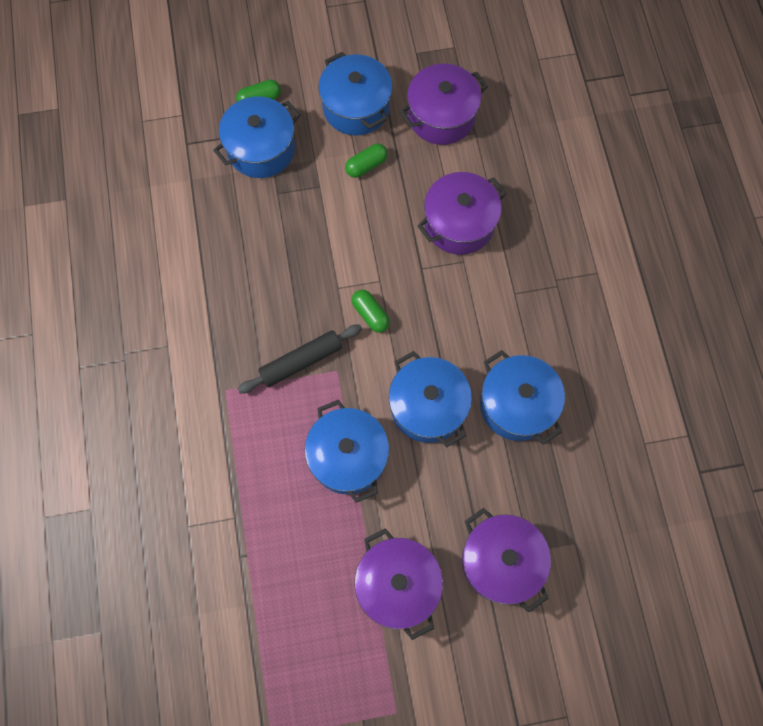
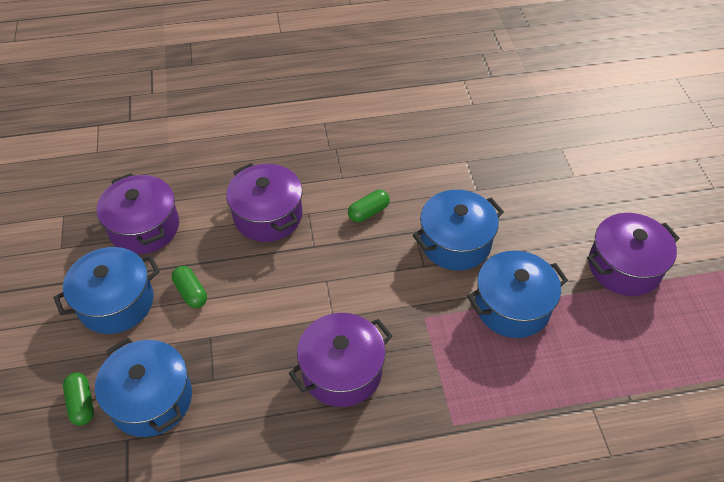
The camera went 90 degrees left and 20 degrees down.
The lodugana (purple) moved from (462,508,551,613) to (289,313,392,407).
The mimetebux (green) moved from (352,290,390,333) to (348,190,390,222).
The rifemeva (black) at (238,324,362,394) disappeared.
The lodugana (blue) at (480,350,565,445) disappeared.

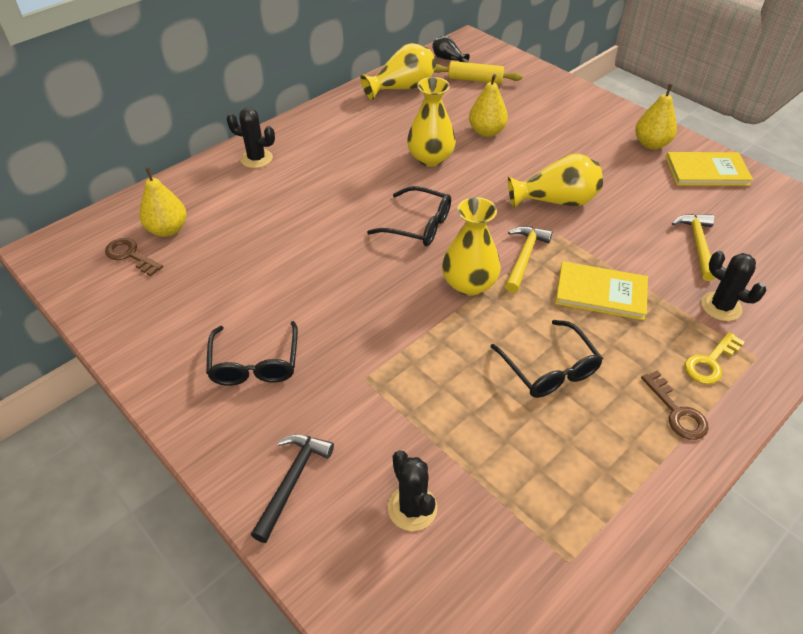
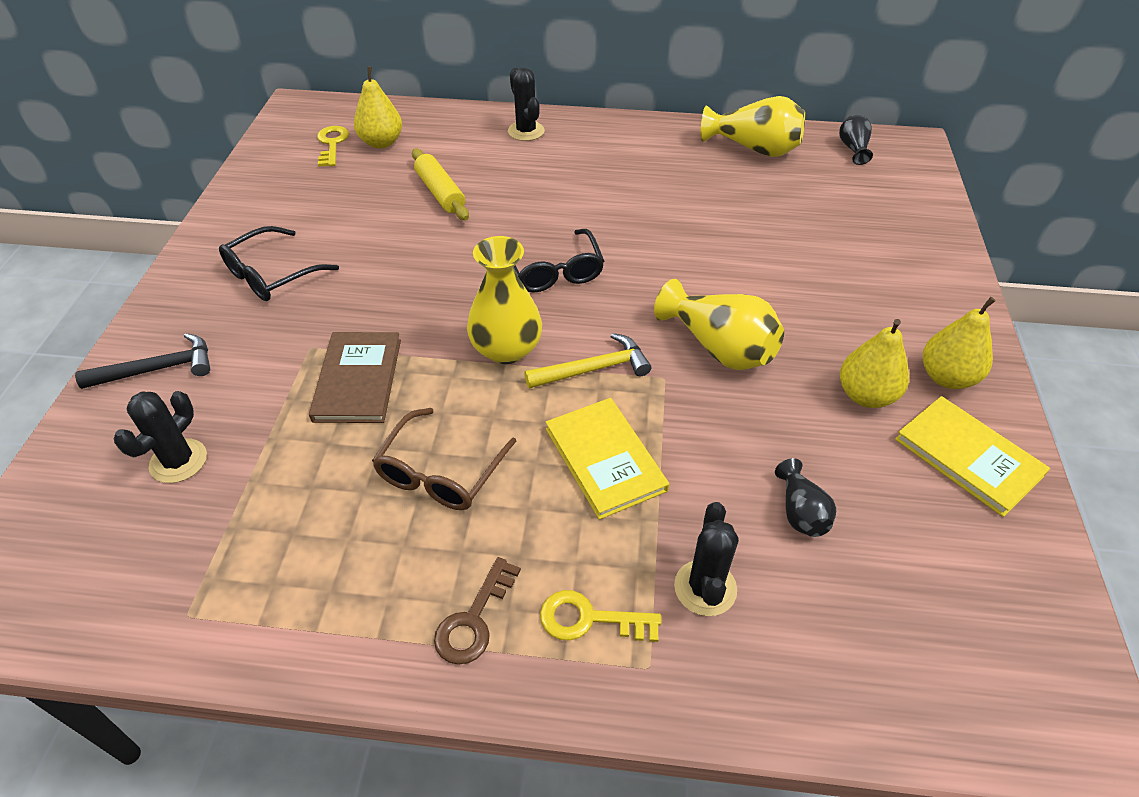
The camera went 50 degrees right and 0 degrees up.
The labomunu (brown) at (309,332,401,423) appeared.
The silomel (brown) at (105,238,163,276) became the silomel (yellow) at (317,126,349,167).
The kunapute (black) at (490,320,603,398) became the kunapute (brown) at (372,408,517,510).
The rifemeva (yellow) moved from (434,61,523,84) to (412,149,469,221).
The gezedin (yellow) at (672,214,716,281) was replaced by the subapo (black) at (775,458,836,537).
The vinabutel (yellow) moved from (469,74,508,137) to (840,319,909,408).
The subapo (yellow) at (407,77,456,167) disappeared.

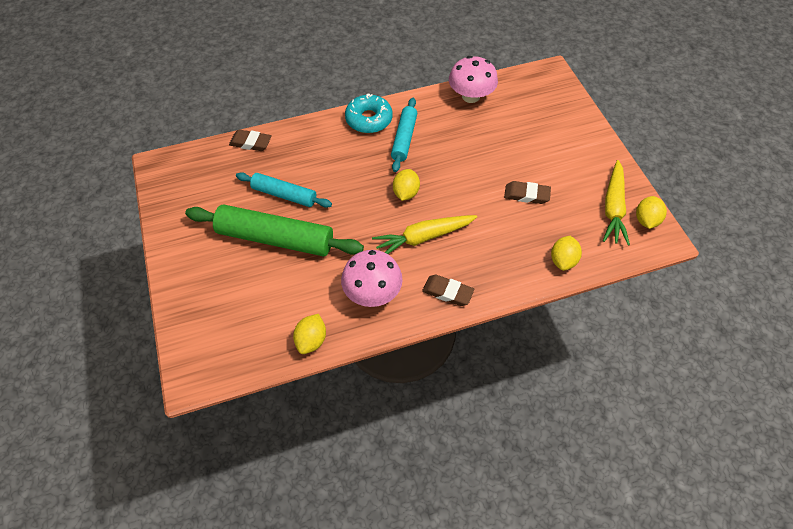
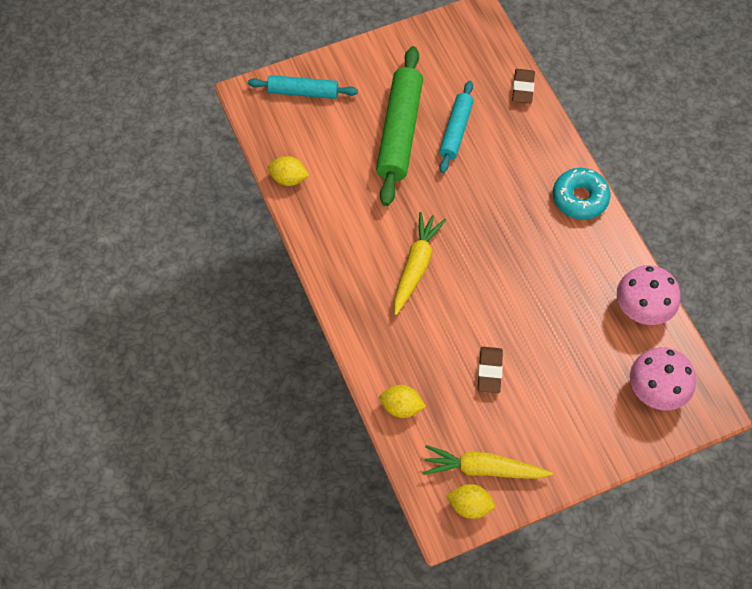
The camera went 85 degrees right and 5 degrees up.
The rifemeva (turquoise) moved from (391,98,417,172) to (248,75,358,99).
The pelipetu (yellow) at (372,215,477,254) turned 45 degrees clockwise.
The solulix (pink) moved from (341,250,403,307) to (630,347,696,410).
The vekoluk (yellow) at (393,169,420,201) disappeared.
The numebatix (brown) at (422,275,474,306) disappeared.

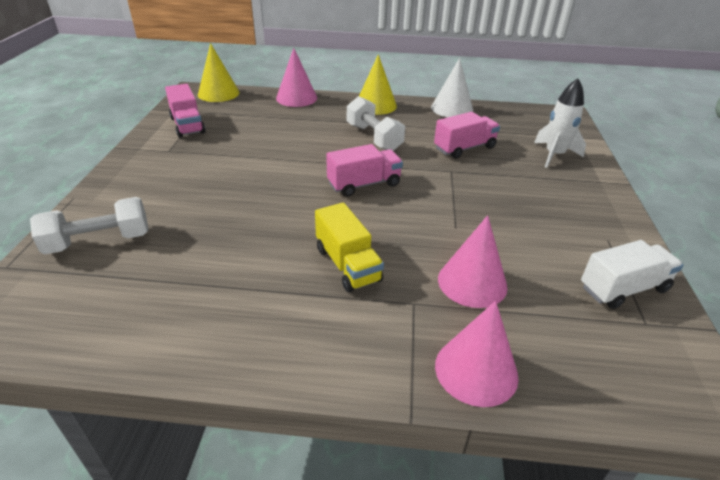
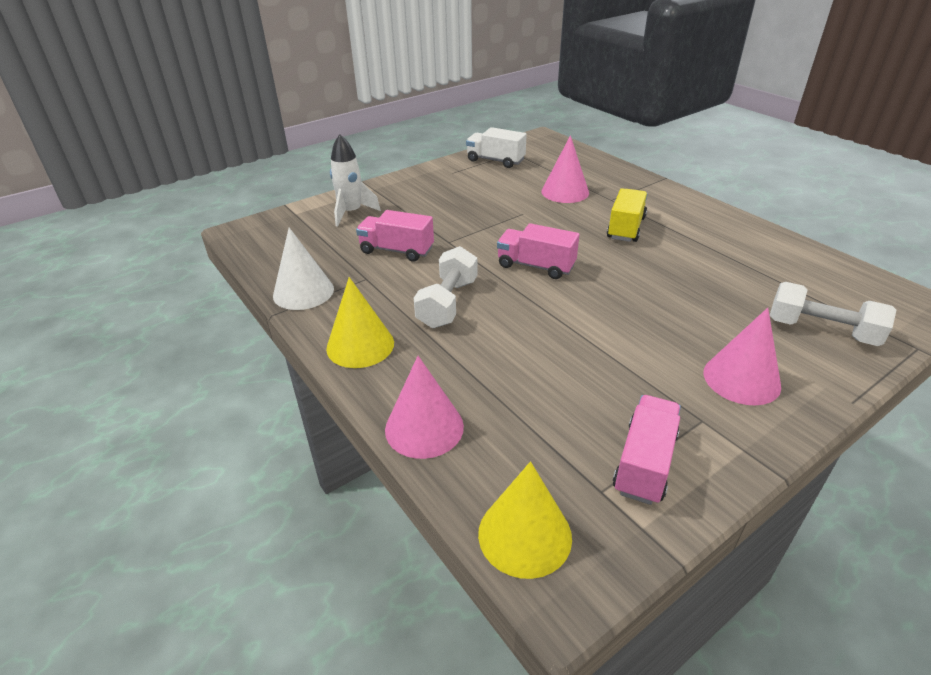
The camera went 130 degrees left and 0 degrees up.
The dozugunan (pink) moved from (435,301,519,407) to (703,308,781,405).

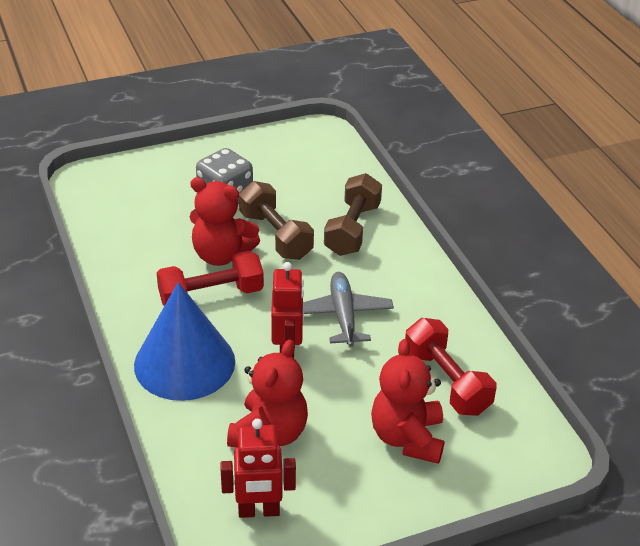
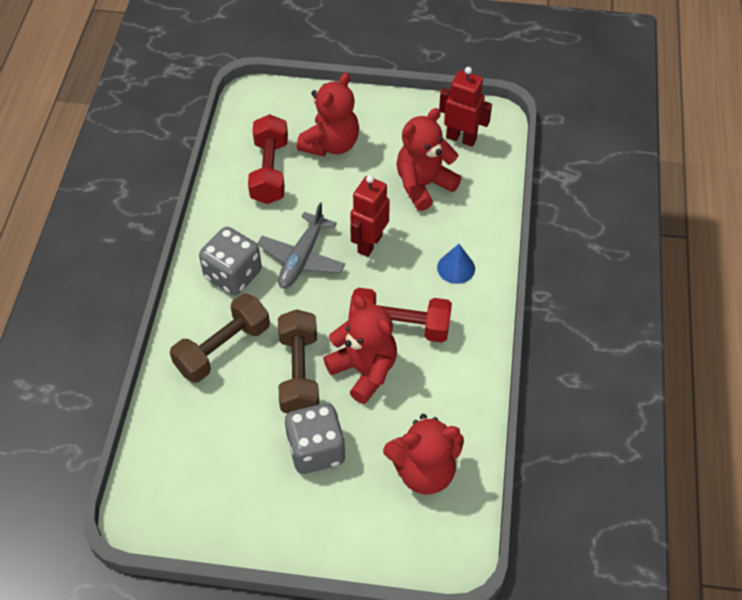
The camera went 150 degrees left and 15 degrees up.
The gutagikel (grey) at (199,227,262,295) appeared.
The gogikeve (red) at (383,414,464,494) appeared.
The dozugunan (blue) at (134,282,235,401) changed to 0.43 times the size.

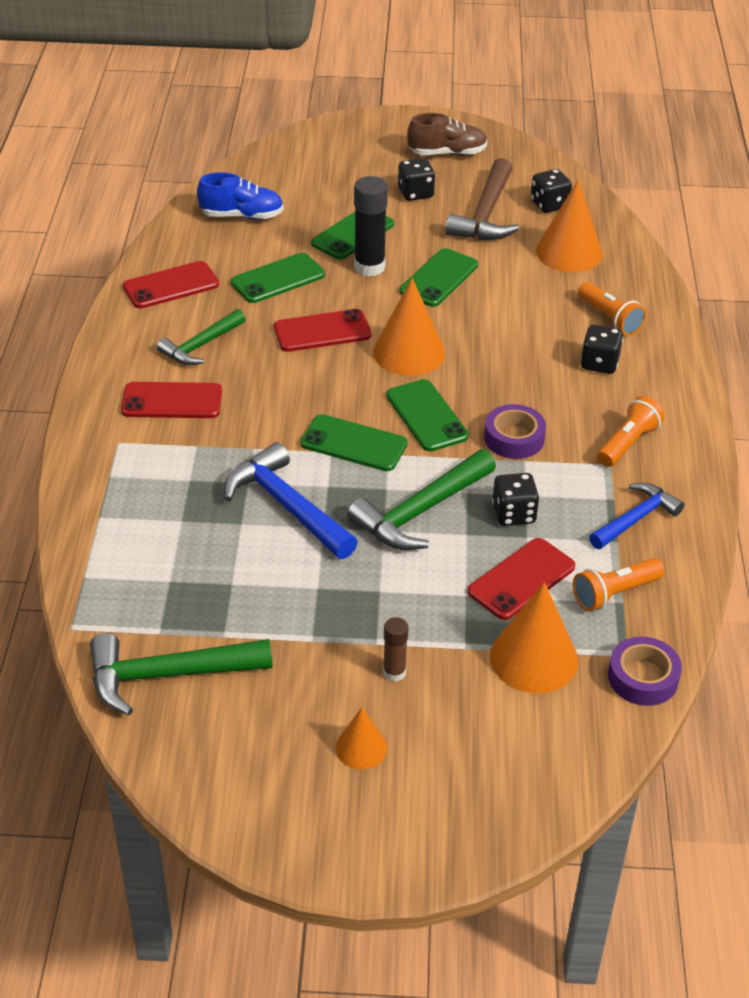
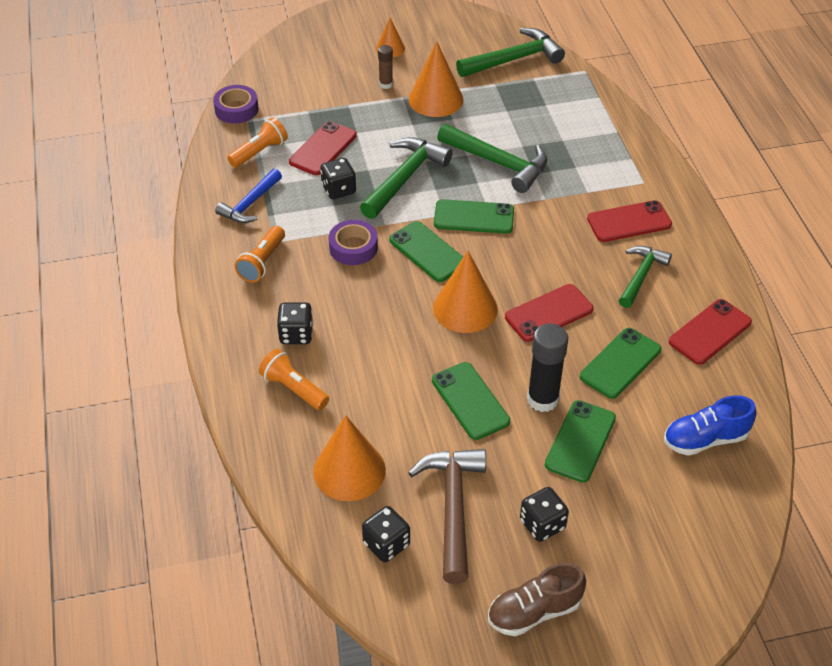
The camera went 165 degrees right and 5 degrees up.
The dozugunan (orange) moved from (490,582,578,693) to (409,42,463,117).
The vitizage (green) at (400,248,478,307) turned 45 degrees counterclockwise.
The gezedin (blue) at (224,442,358,559) became the gezedin (green) at (437,124,547,193).

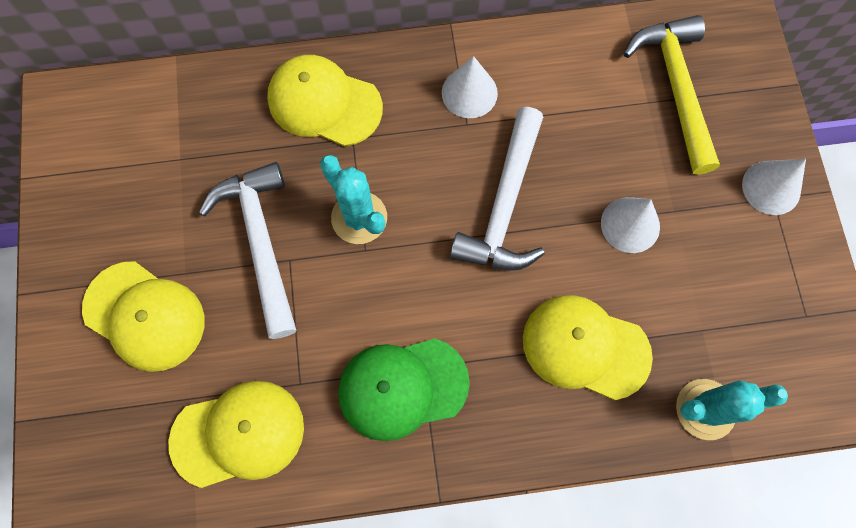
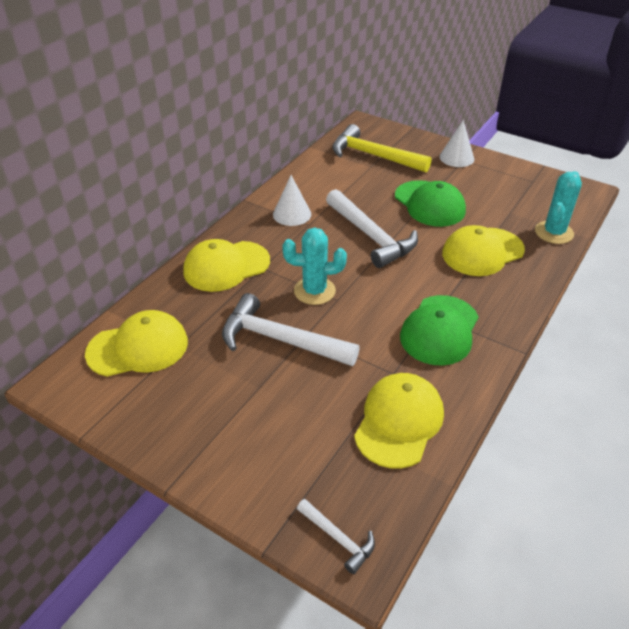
The camera went 50 degrees left and 30 degrees down.
The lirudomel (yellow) moved from (82,261,204,372) to (85,310,188,377).
The gezedin (white) at (297,499,375,574) appeared.
The dozugunan (white) at (601,197,660,253) was replaced by the lirudomel (green) at (395,180,466,227).

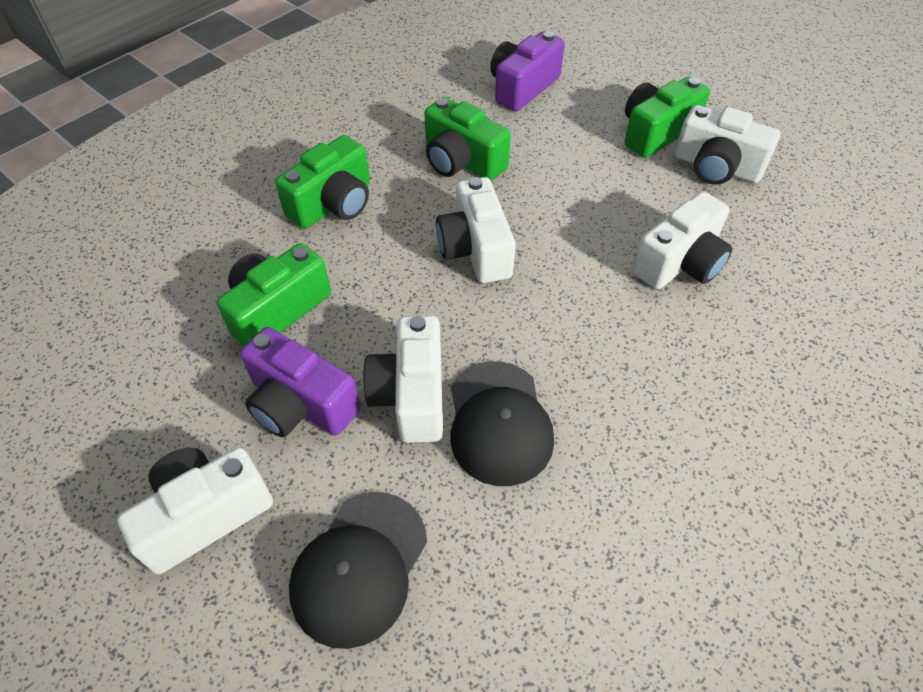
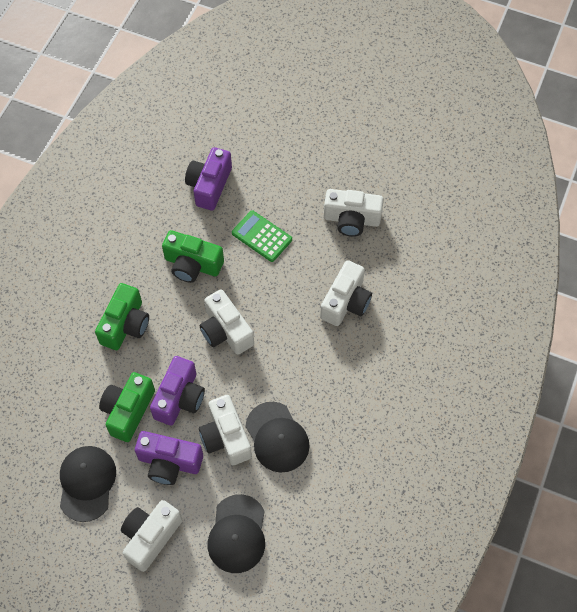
The camera went 20 degrees left and 10 degrees up.
The lirudomel (black) at (60,446,116,522) appeared.
The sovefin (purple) at (150,356,205,426) appeared.
The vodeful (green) at (232,210,292,262) appeared.
The sovefin (green) at (624,77,710,158) disappeared.

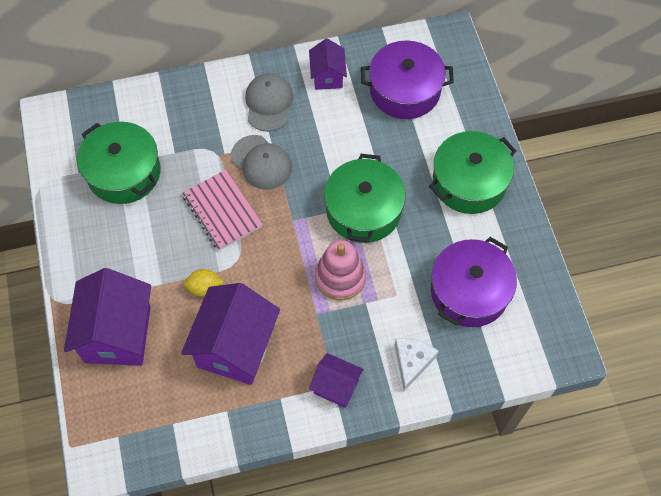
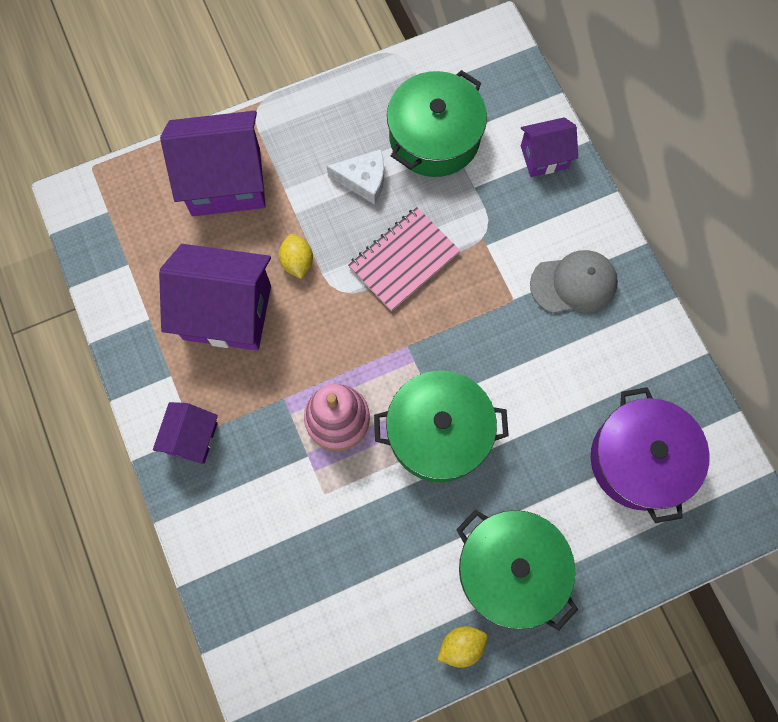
The camera went 80 degrees right and 10 degrees up.
The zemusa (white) moved from (395,338,438,391) to (327,149,384,205).
The vekoluk (yellow) at (437,626,487,668) appeared.
The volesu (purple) moved from (309,39,347,90) to (521,117,578,177).
The lirudomel (grey) at (231,135,292,190) disappeared.
The lodugana (purple) at (431,237,517,327) disappeared.

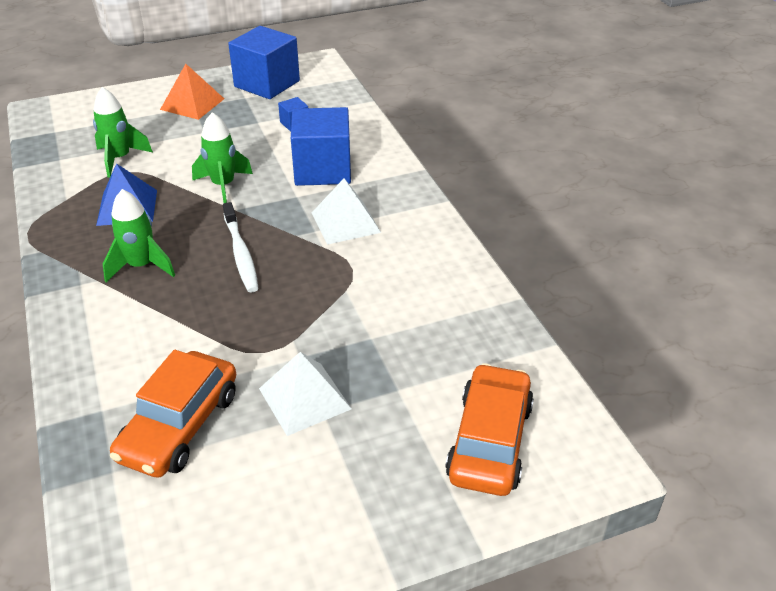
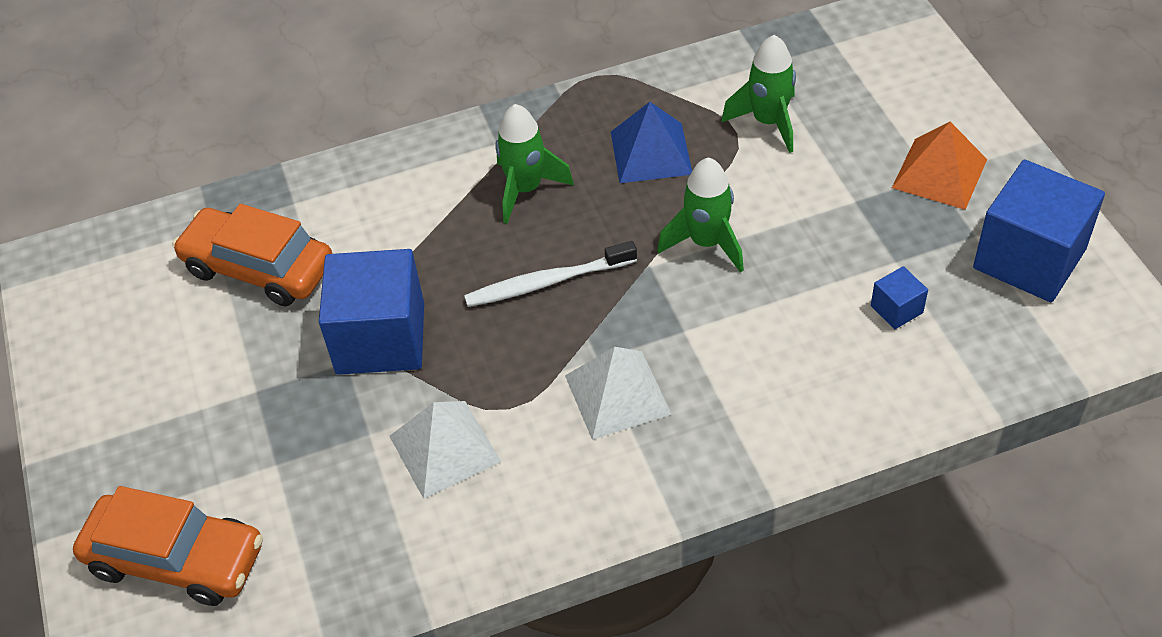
The camera went 95 degrees right and 10 degrees up.
The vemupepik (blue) moved from (291,107,351,186) to (319,249,424,375).
The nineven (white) moved from (259,352,352,436) to (389,401,501,499).

